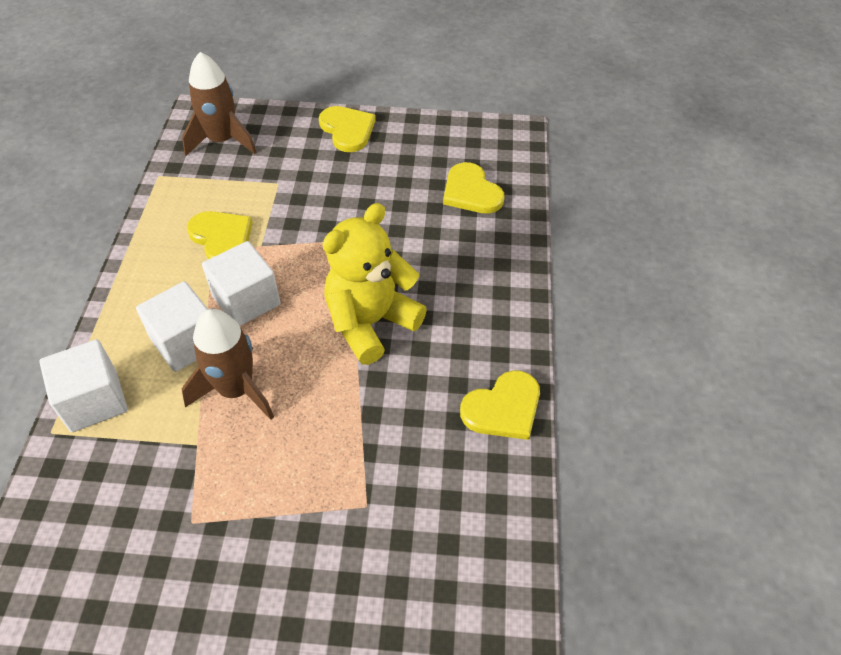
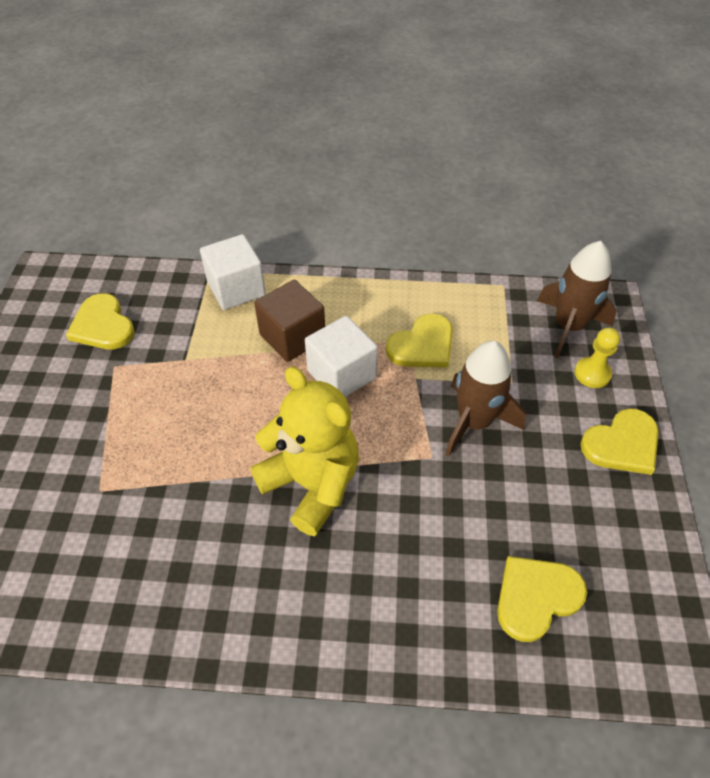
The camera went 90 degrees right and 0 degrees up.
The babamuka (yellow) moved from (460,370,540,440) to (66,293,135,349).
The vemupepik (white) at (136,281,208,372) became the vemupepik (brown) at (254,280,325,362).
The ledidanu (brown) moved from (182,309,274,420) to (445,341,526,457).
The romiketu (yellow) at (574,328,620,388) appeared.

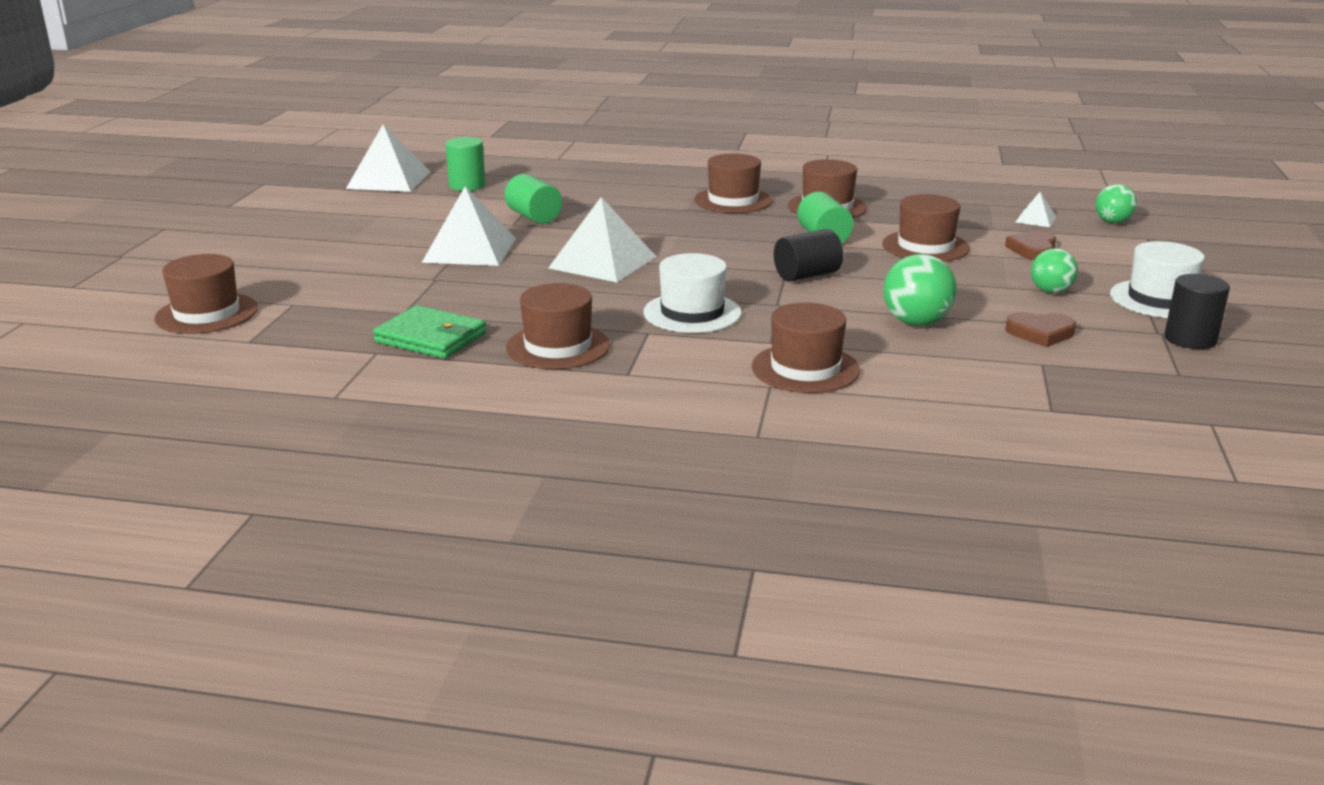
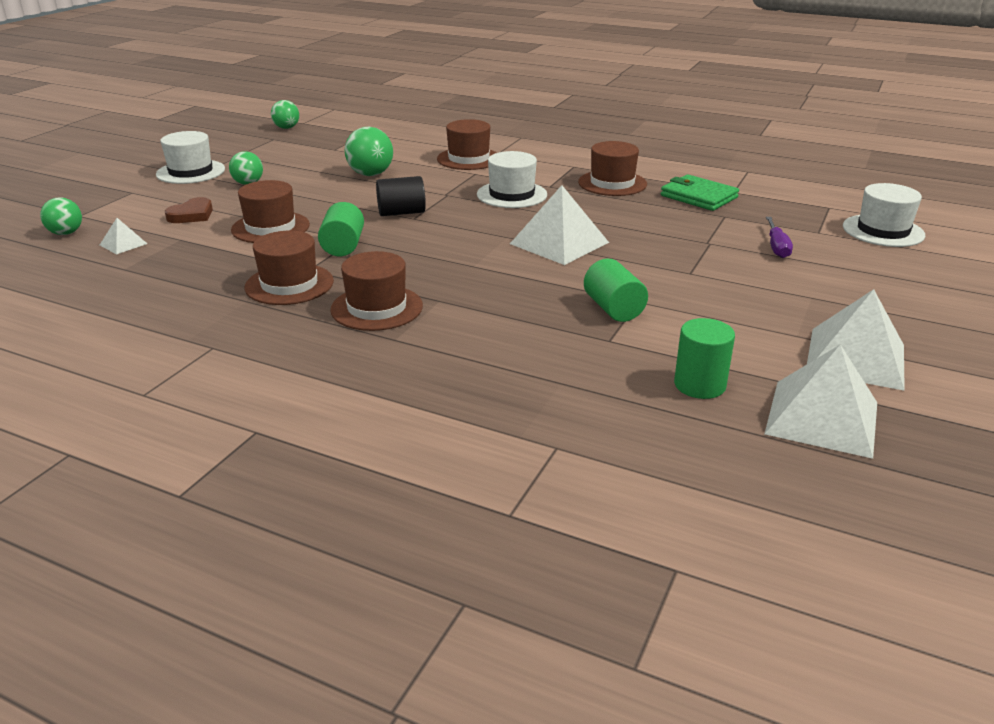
The camera went 165 degrees left and 5 degrees up.
The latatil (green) at (271,100,299,129) appeared.
The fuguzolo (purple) at (766,217,793,258) appeared.
The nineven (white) moved from (422,186,516,266) to (807,289,905,391).
The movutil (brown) at (154,254,258,334) became the movutil (white) at (843,183,925,247).
The babamuka (brown) at (1006,312,1076,347) disappeared.
The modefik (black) at (1164,274,1230,349) disappeared.

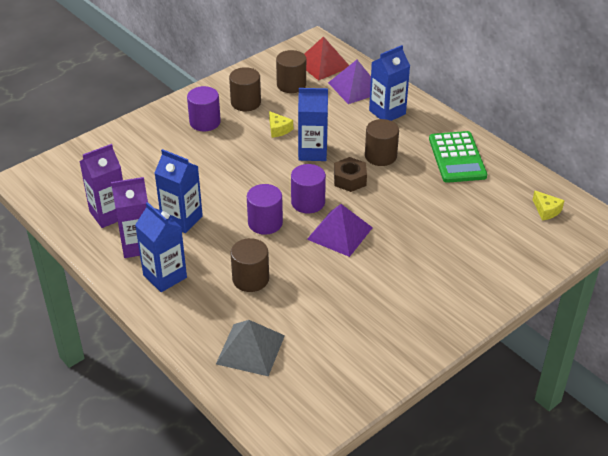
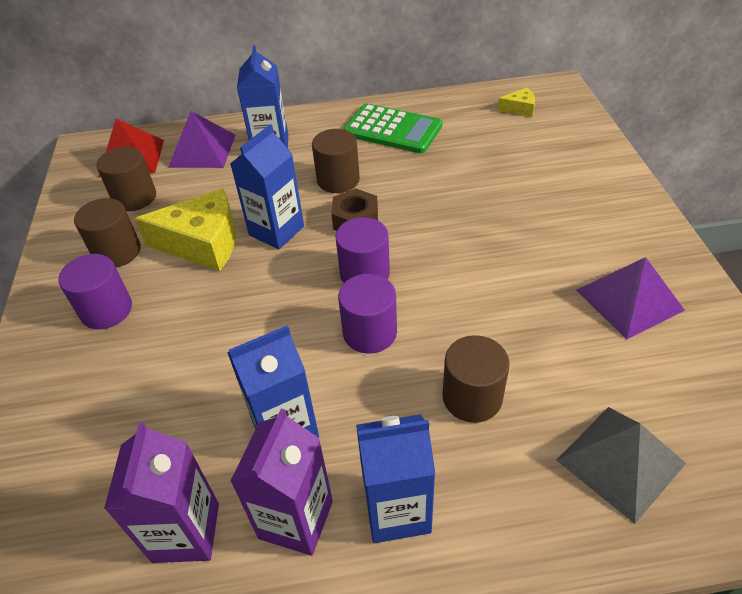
The camera went 55 degrees left and 5 degrees up.
The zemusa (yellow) at (269,111,293,138) changed to 2.12 times the size.
The nineven (purple) moved from (307,204,373,257) to (576,257,685,339).

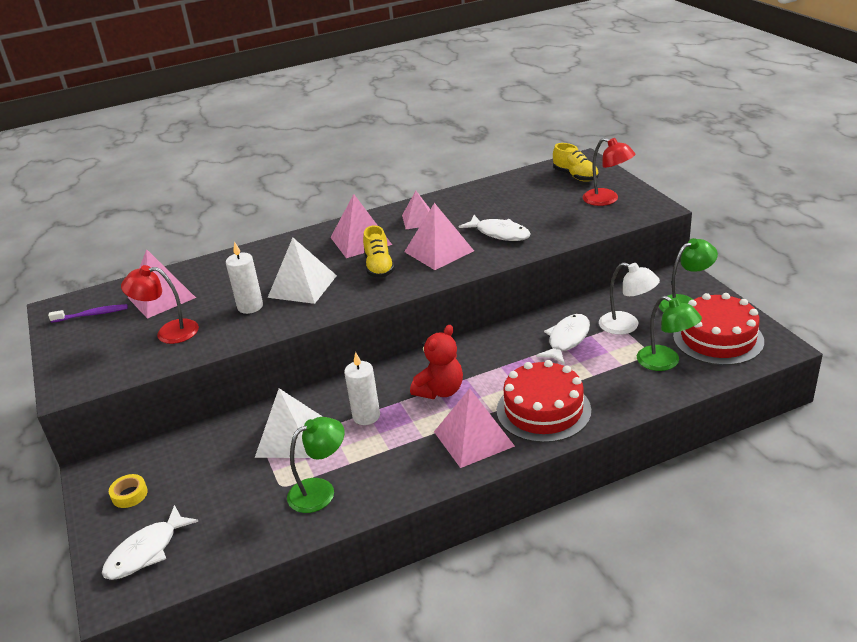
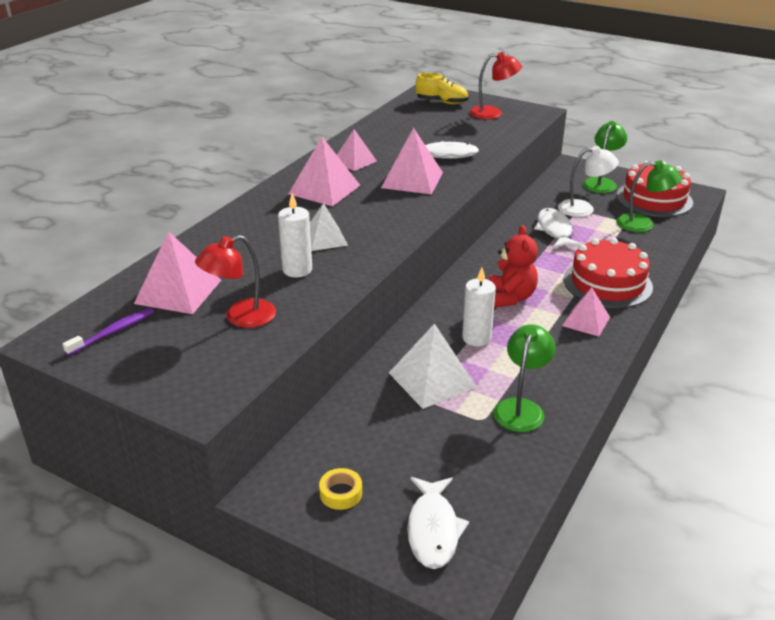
The camera went 40 degrees left and 0 degrees up.
The nineven (white) at (268,238,337,304) changed to 0.65 times the size.
The nineven (pink) at (434,388,515,468) changed to 0.65 times the size.
The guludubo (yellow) at (363,225,395,278) disappeared.

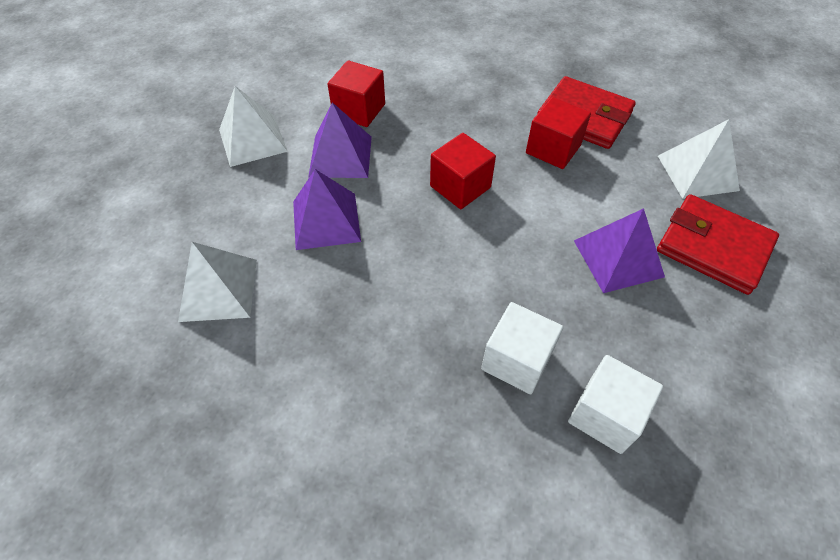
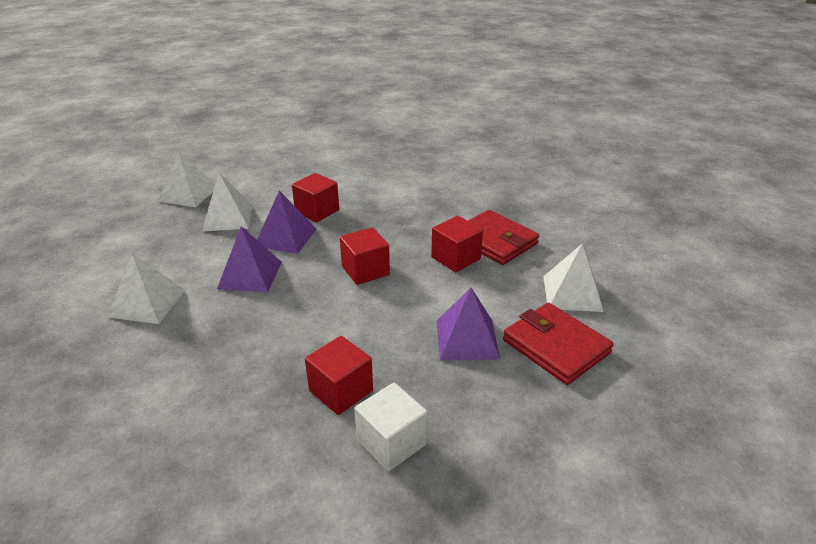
The camera went 15 degrees right and 20 degrees down.
The nineven (white) at (158,151,215,207) appeared.
The vemupepik (white) at (481,302,563,394) became the vemupepik (red) at (305,336,373,415).

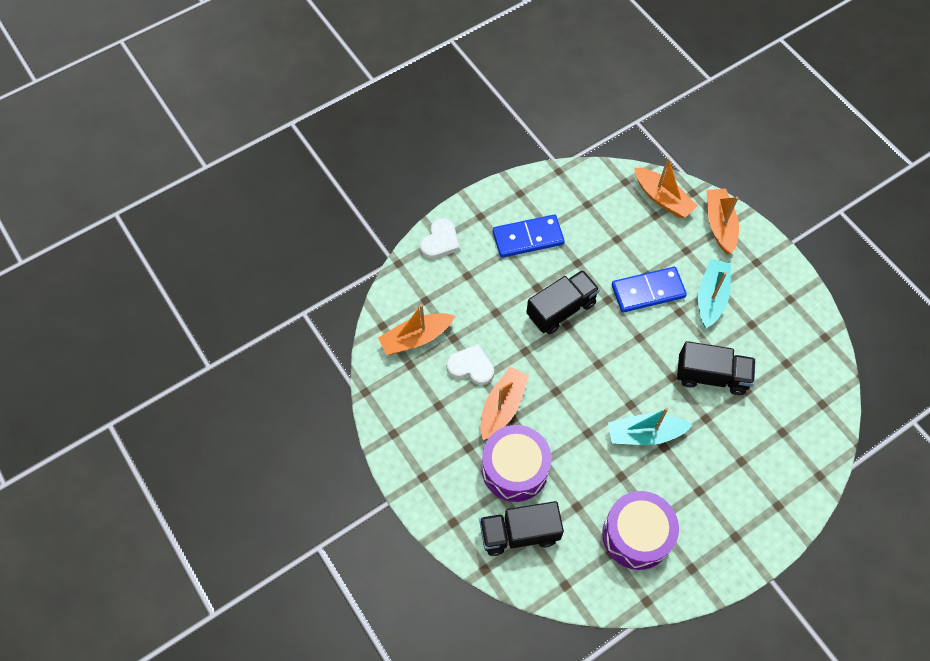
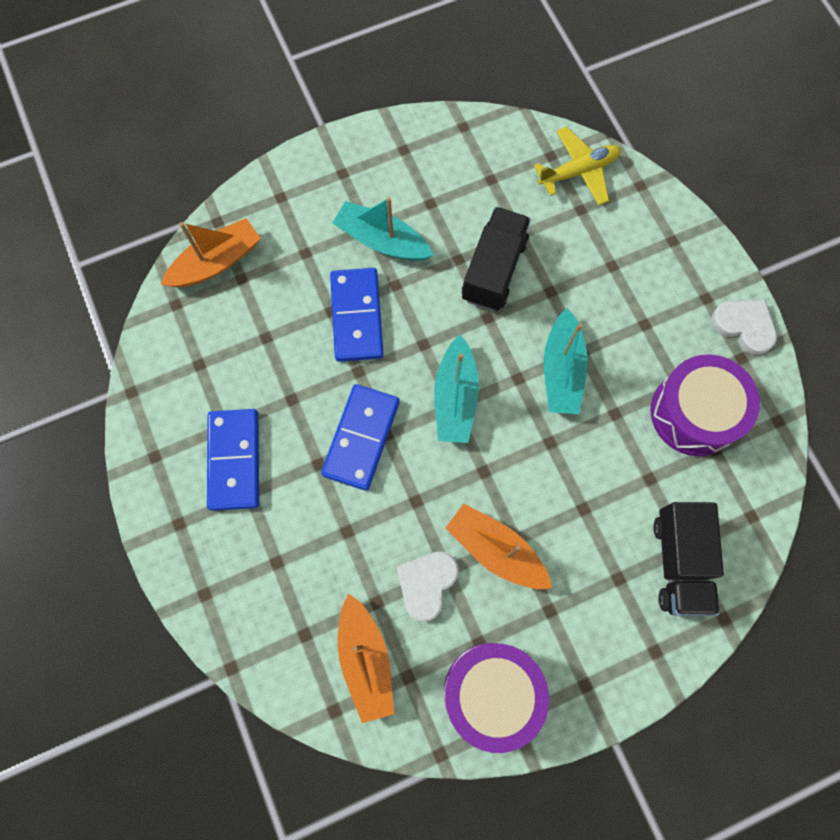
The camera went 80 degrees left and 10 degrees up.
The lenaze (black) at (526,270,600,334) was replaced by the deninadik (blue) at (321,384,400,491).
The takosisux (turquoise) at (434,335,479,443) appeared.
The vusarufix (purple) moved from (482,425,551,502) to (444,643,549,753).
The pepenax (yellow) at (534,127,621,206) appeared.
The babamuka (white) moved from (420,218,460,259) to (712,299,777,355).
The takosisux (orange) at (707,189,739,254) disappeared.

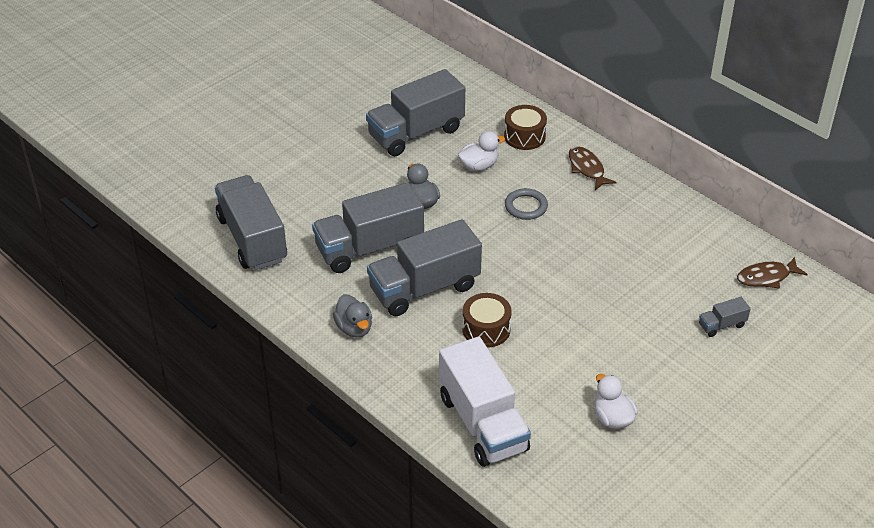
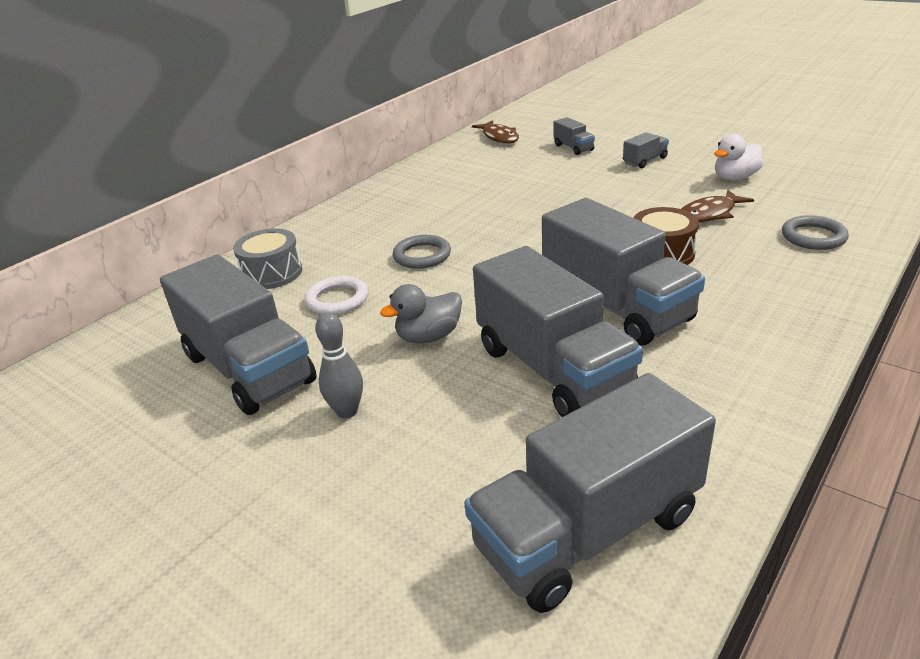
The camera went 95 degrees left and 10 degrees down.
The vusarufix (brown) at (504,105,547,150) became the vusarufix (grey) at (233,228,302,289).
The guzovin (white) at (458,131,505,171) was replaced by the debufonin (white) at (305,276,368,315).
The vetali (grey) at (315,312,363,419) appeared.
The lenaze (grey) at (623,132,669,168) appeared.
The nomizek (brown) moved from (569,146,617,190) to (681,190,754,223).
The lenaze (white) at (439,337,531,467) was replaced by the debufonin (grey) at (782,215,849,250).
The guzovin (grey) at (333,294,372,338) disappeared.

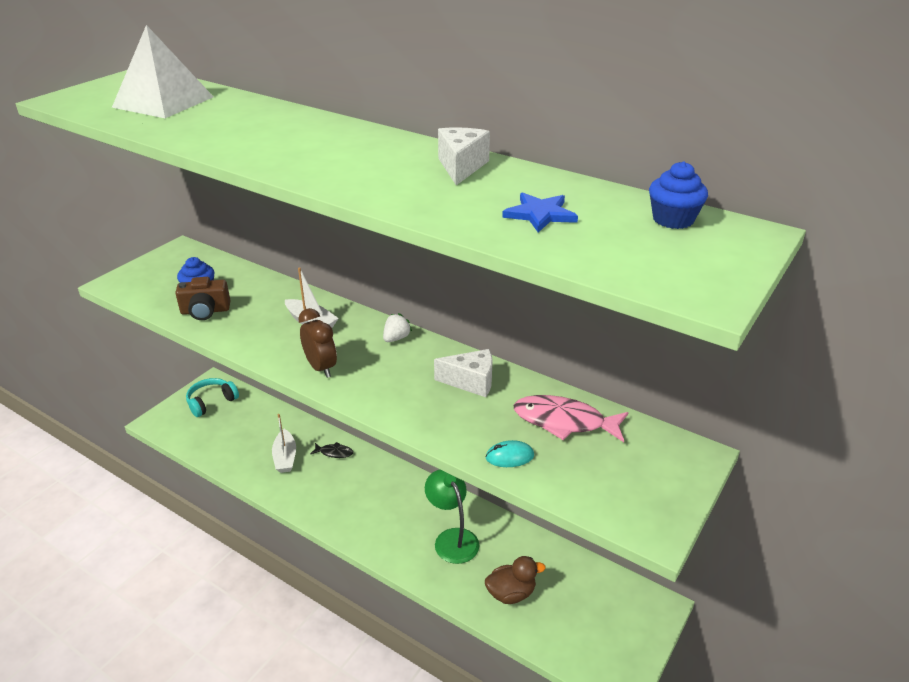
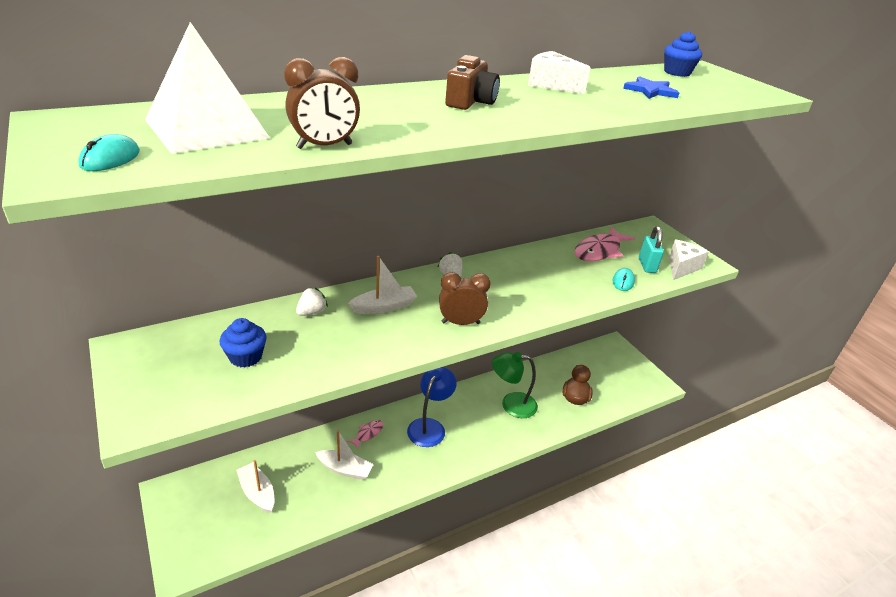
The camera went 65 degrees left and 0 degrees up.
The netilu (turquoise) at (78,134,140,171) appeared.
The takosisux (white) at (236,460,274,513) appeared.
The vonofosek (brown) at (284,57,360,149) appeared.
The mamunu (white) at (296,287,328,316) appeared.
The nomizek (black) at (310,442,353,458) became the nomizek (pink) at (347,420,384,449).
The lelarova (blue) at (407,367,457,447) appeared.
The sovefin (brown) moved from (175,277,231,320) to (445,55,500,110).
The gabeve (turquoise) at (639,226,664,273) appeared.
The zemusa (white) moved from (434,349,493,397) to (669,240,709,280).
The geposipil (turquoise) at (186,378,239,417) disappeared.

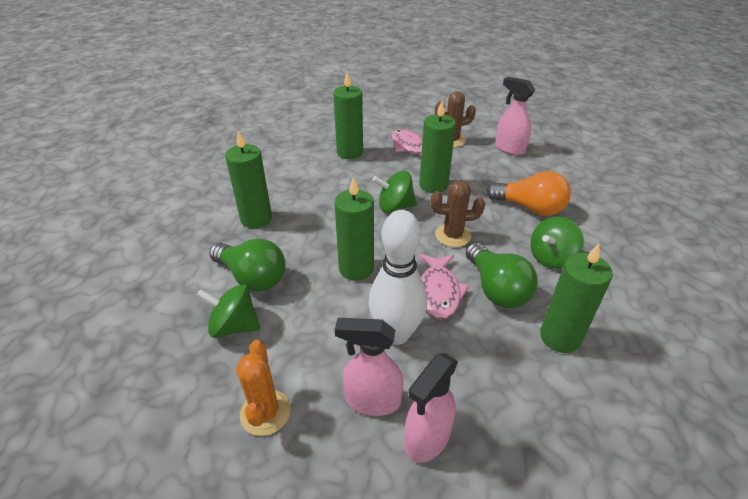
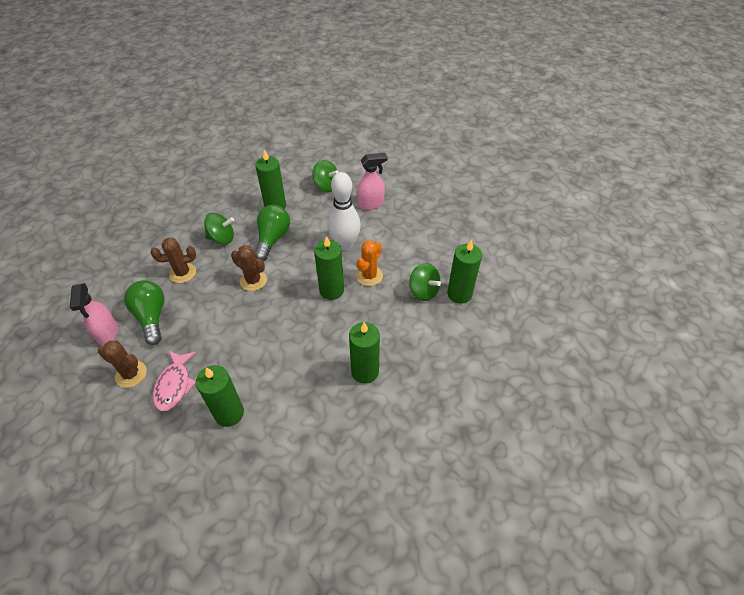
The camera went 145 degrees left and 10 degrees up.
The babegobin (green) moved from (209,239,285,292) to (124,280,165,345).
The babegobin (orange) at (486,171,571,216) was replaced by the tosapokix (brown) at (151,237,196,283).
The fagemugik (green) moved from (372,171,417,213) to (312,160,339,192).
The tosapokix (orange) moved from (236,340,291,436) to (356,240,383,286).
The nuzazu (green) moved from (419,101,456,193) to (447,240,482,304).
The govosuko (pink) at (335,318,403,416) disappeared.
The nomizek (pink) at (419,254,469,320) disappeared.

